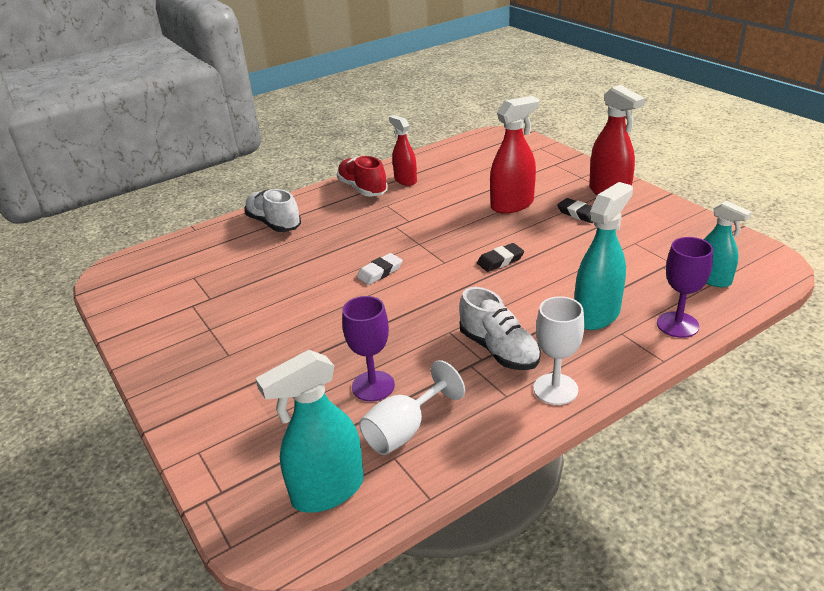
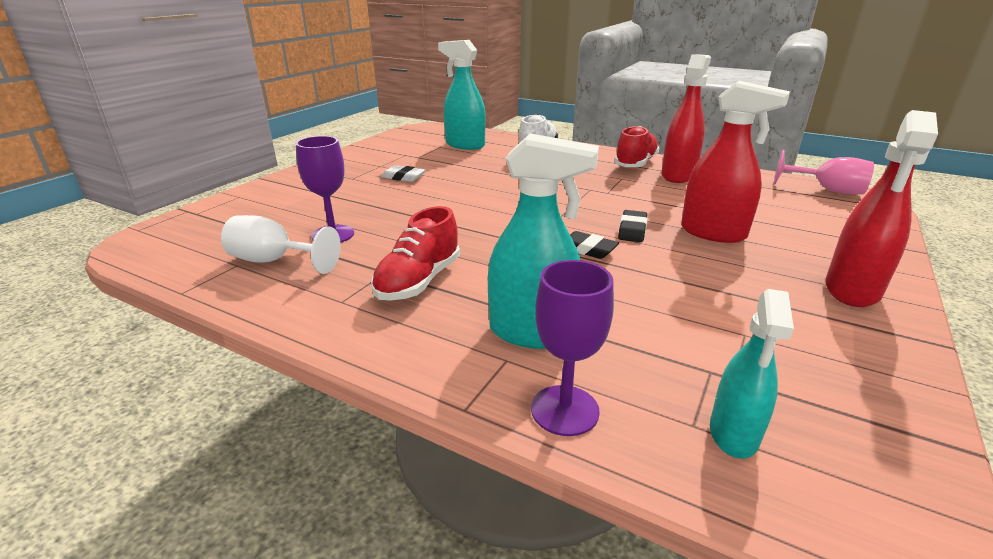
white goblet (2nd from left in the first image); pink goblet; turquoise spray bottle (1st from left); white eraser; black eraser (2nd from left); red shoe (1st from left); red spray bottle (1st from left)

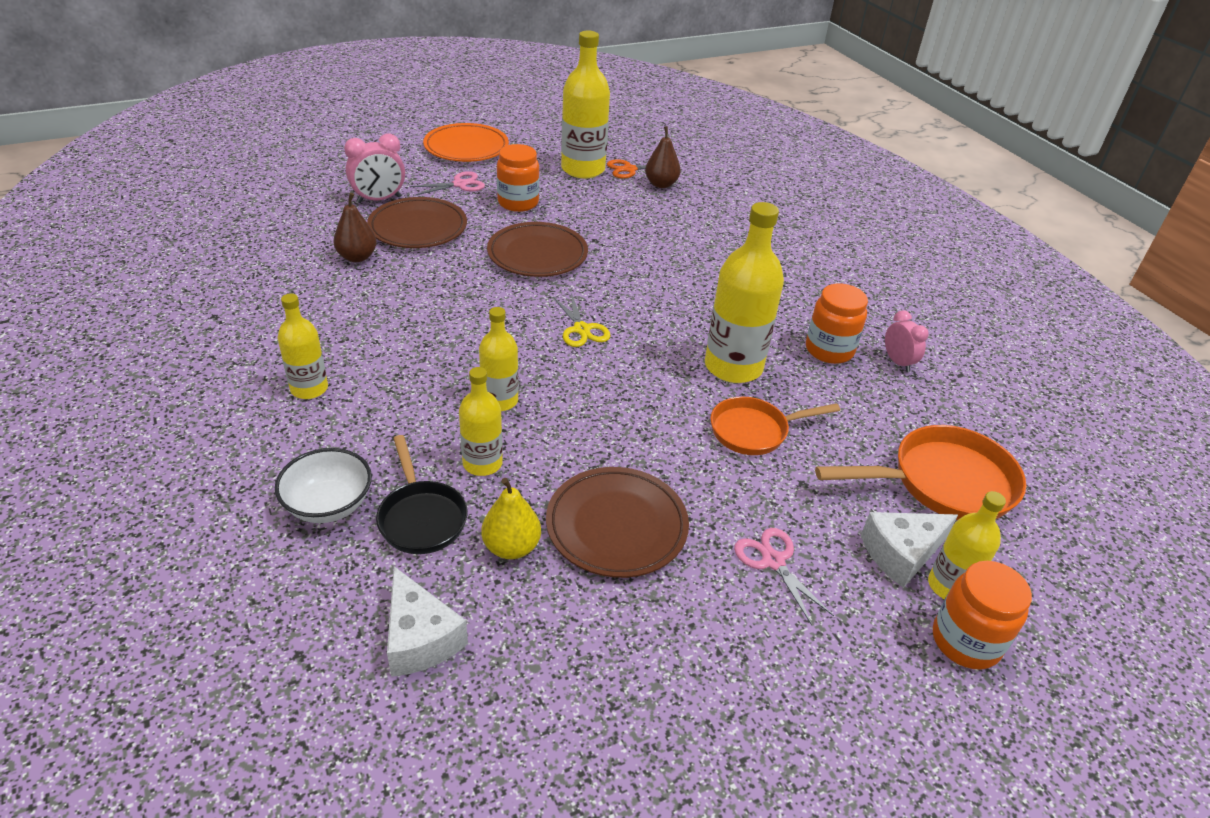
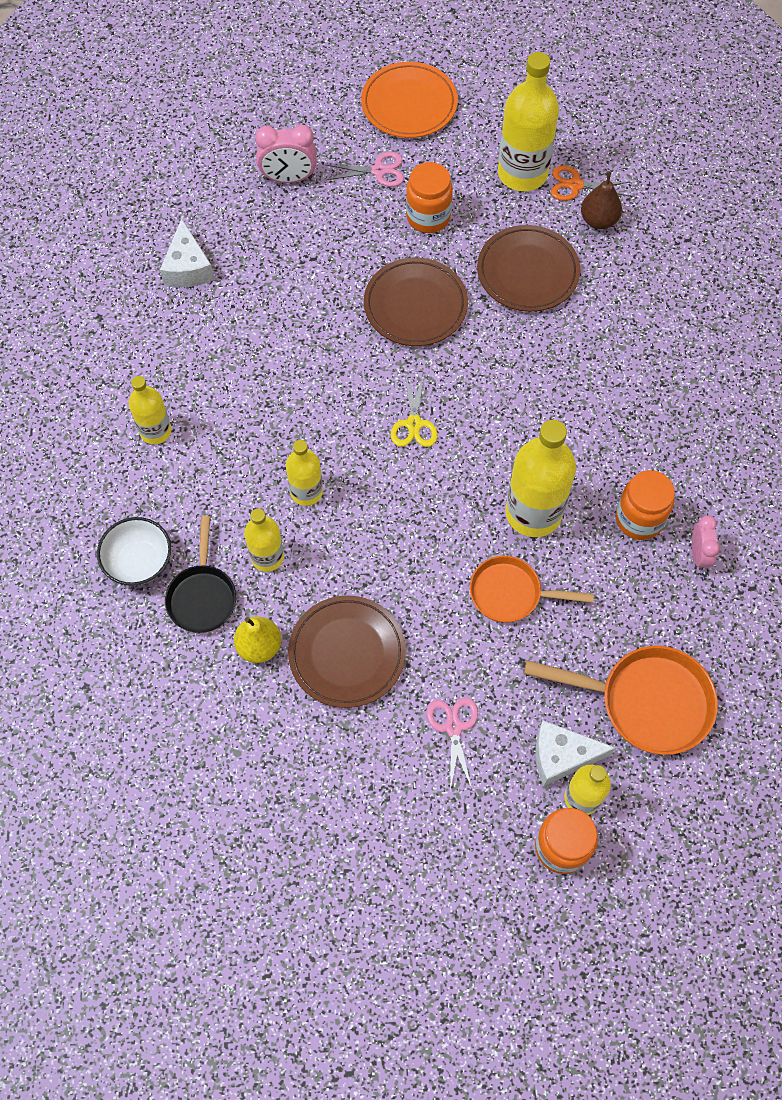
brown pear (1st from left in the first image); brown plate (3rd from left); white cheese (1st from left)

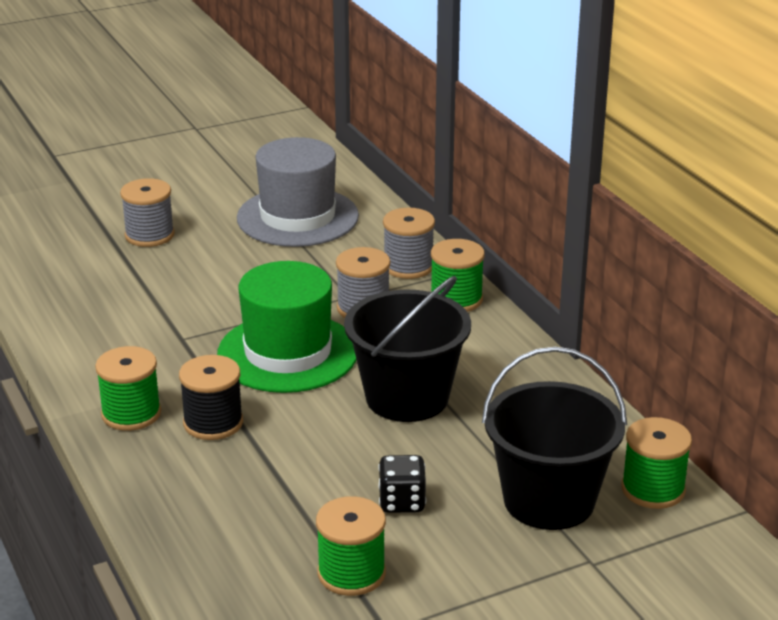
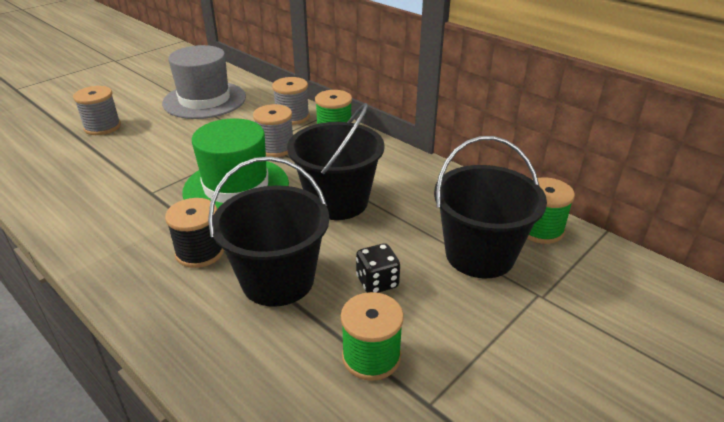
green spool (1st from left in the first image); black bucket (1st from left)

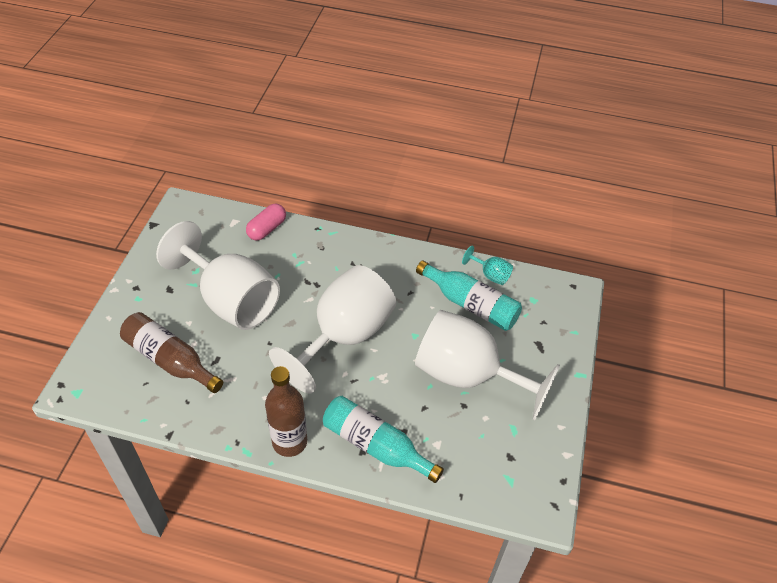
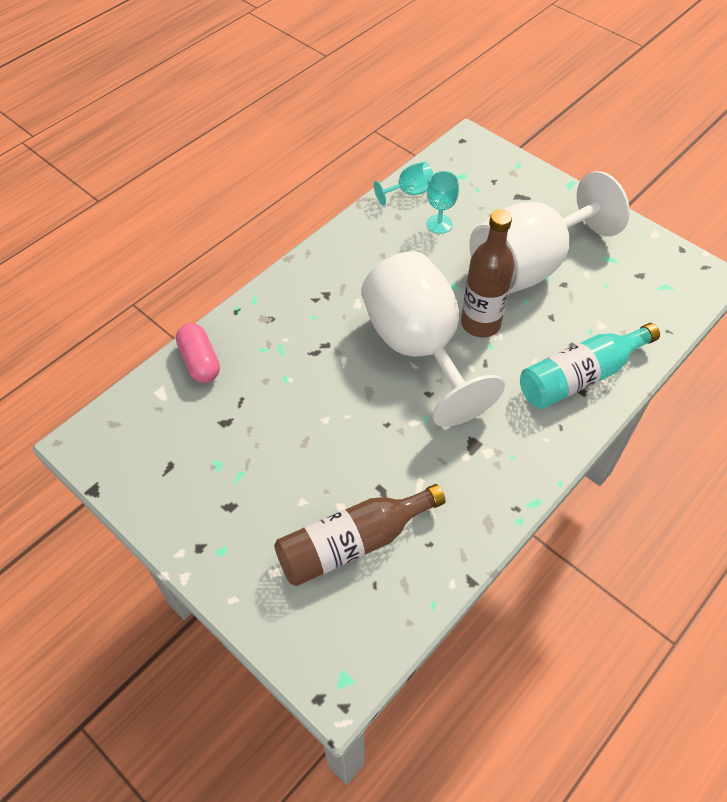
white goblet (1st from left in the first image); brown bottle (2nd from left); turquoise goblet (2nd from left)

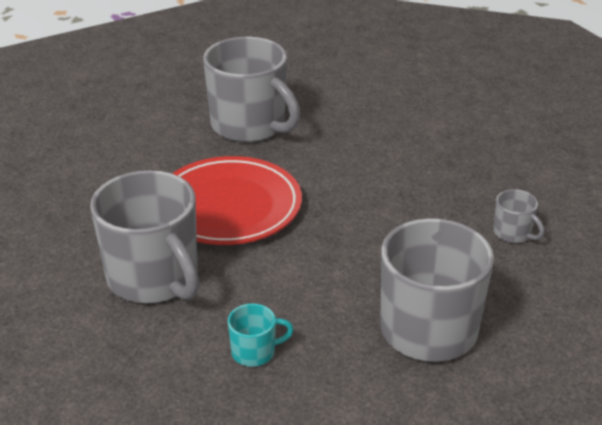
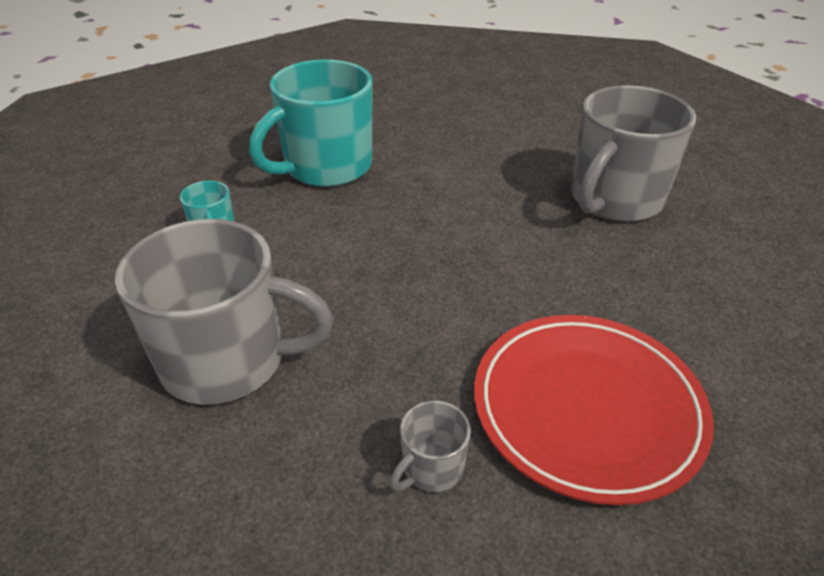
red plate; turquoise mug (2nd from left)

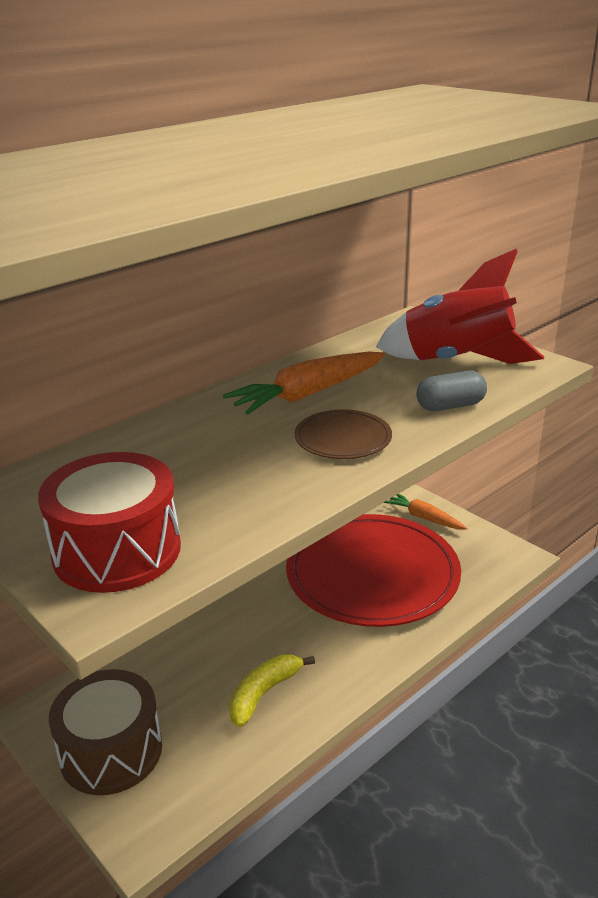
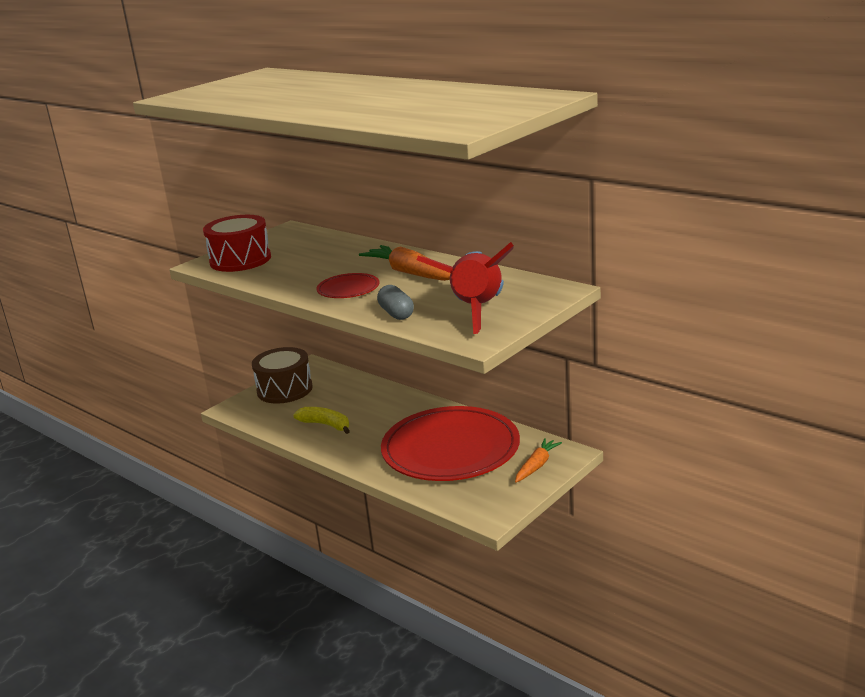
red plate (1st from left)

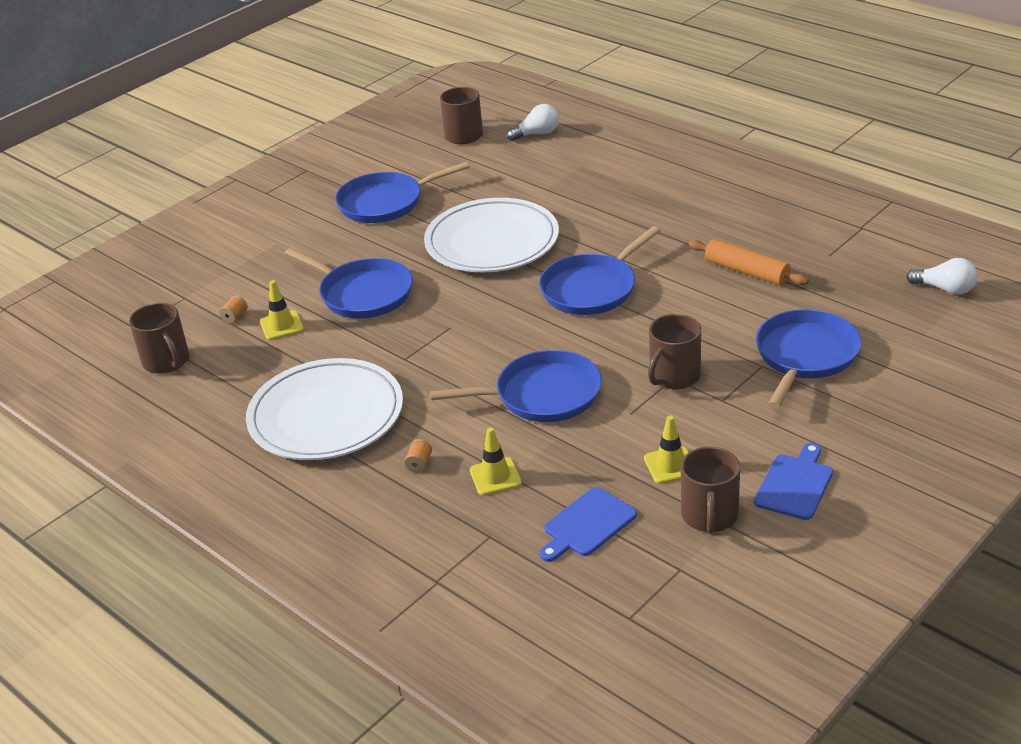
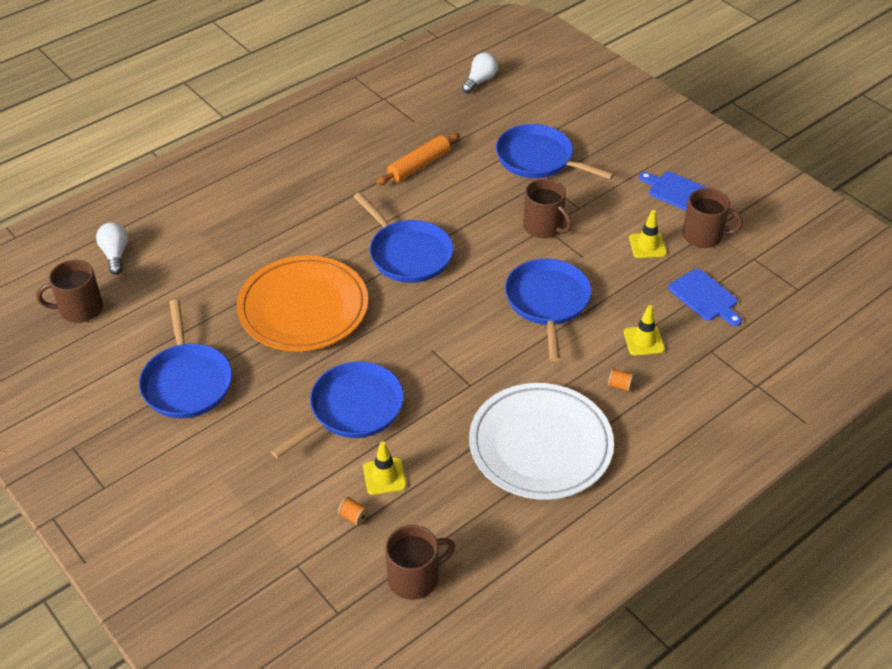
orange plate

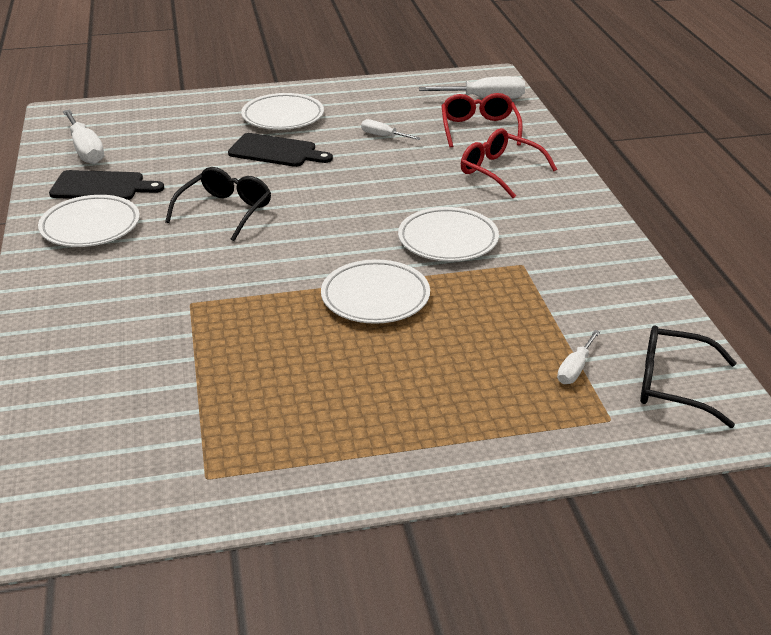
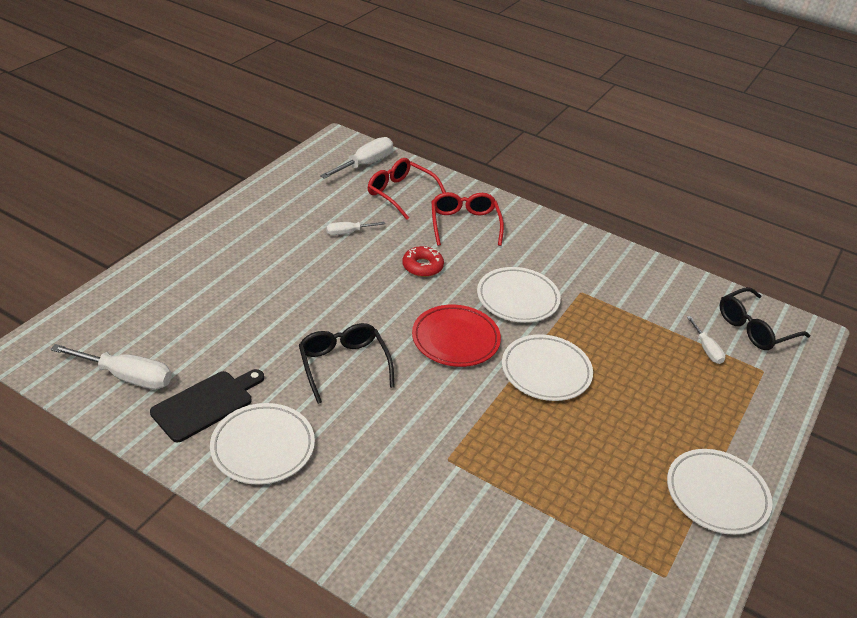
black cutting board (2nd from left in the first image); red donut; red plate; white plate (4th from left); red glasses (2nd from left)

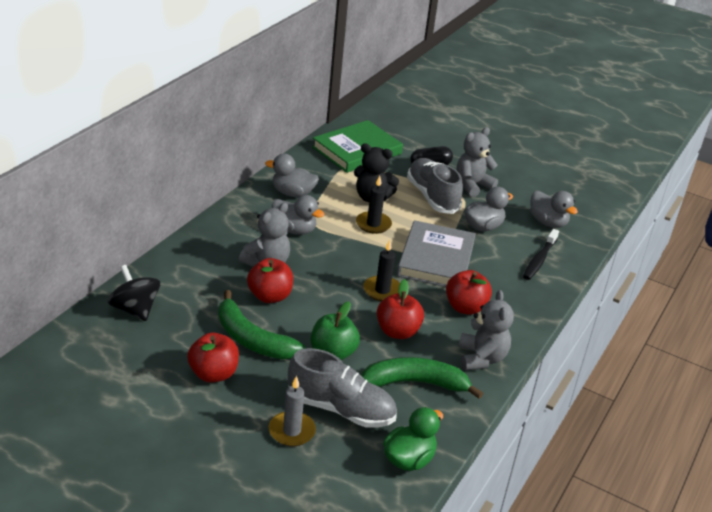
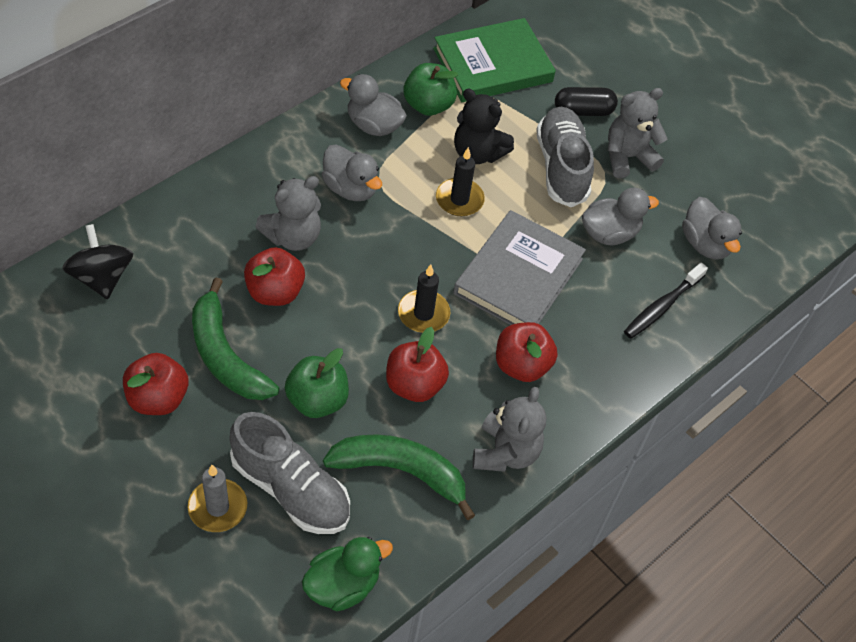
green apple (2nd from left)

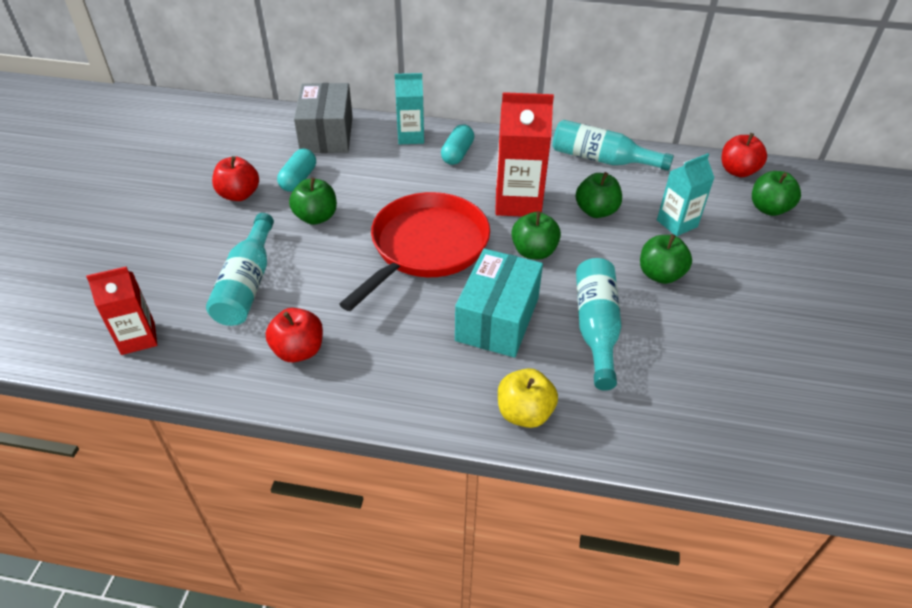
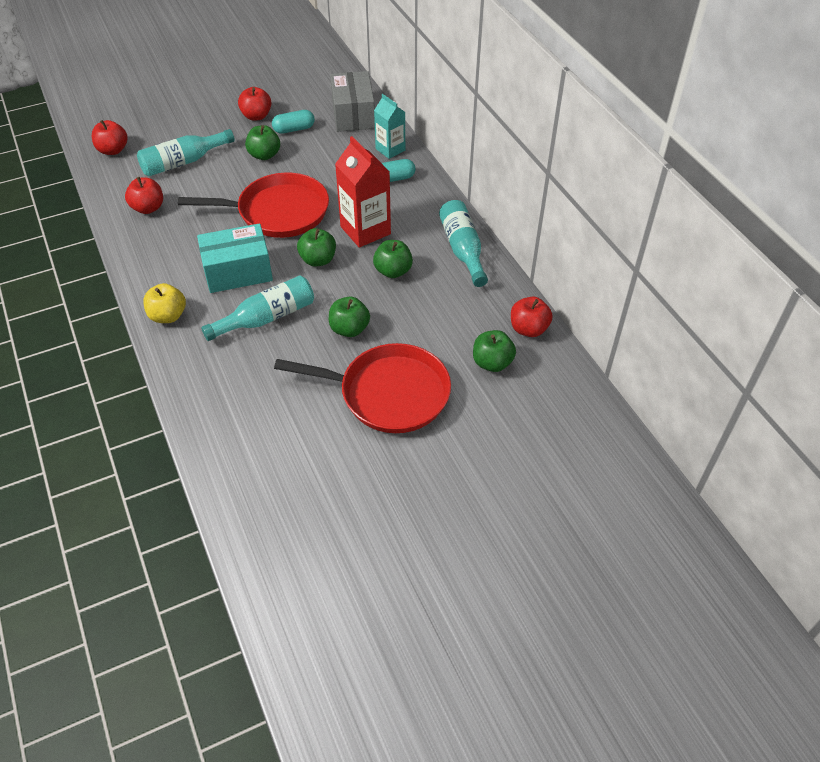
turquoise carton (2nd from left in the first image); red pan (2nd from left); red apple (1st from left); grey box

